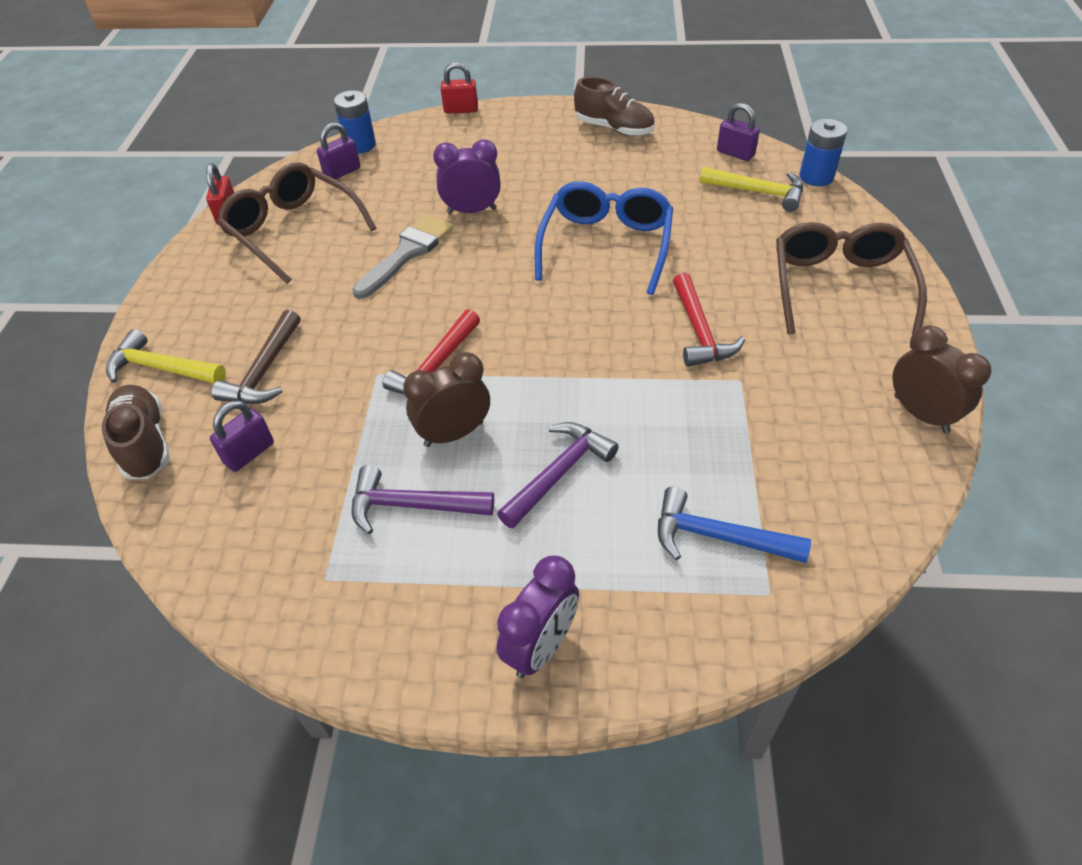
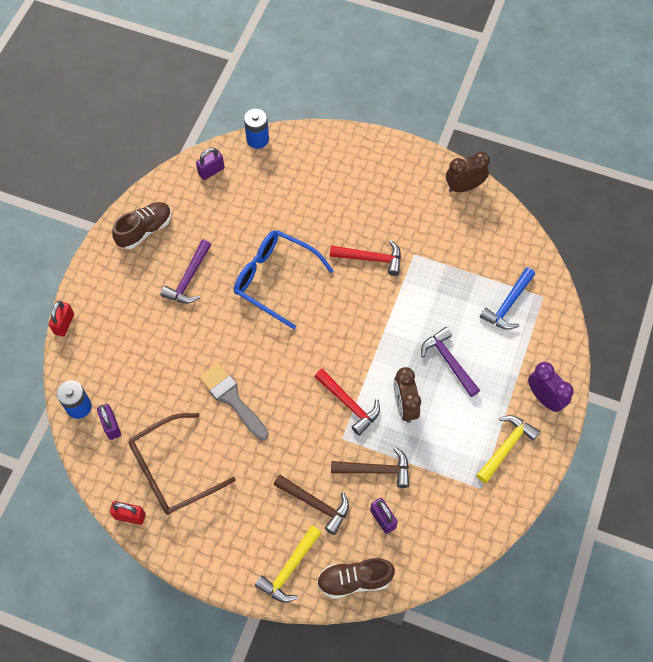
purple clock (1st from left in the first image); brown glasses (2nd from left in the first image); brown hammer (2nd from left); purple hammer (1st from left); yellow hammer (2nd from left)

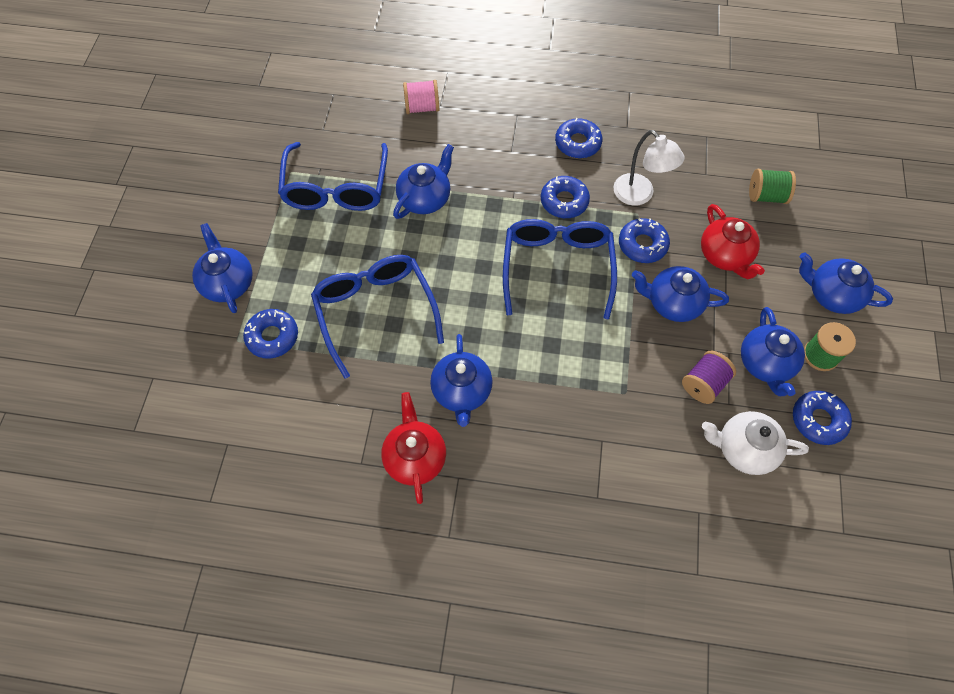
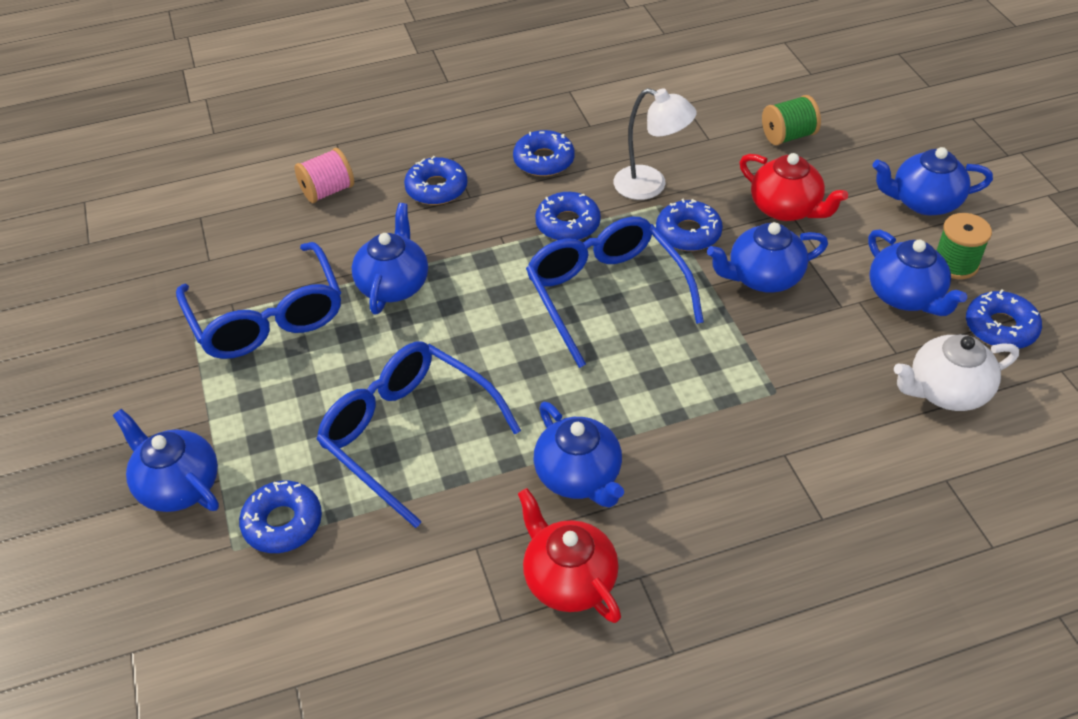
purple spool; blue donut (2nd from left)

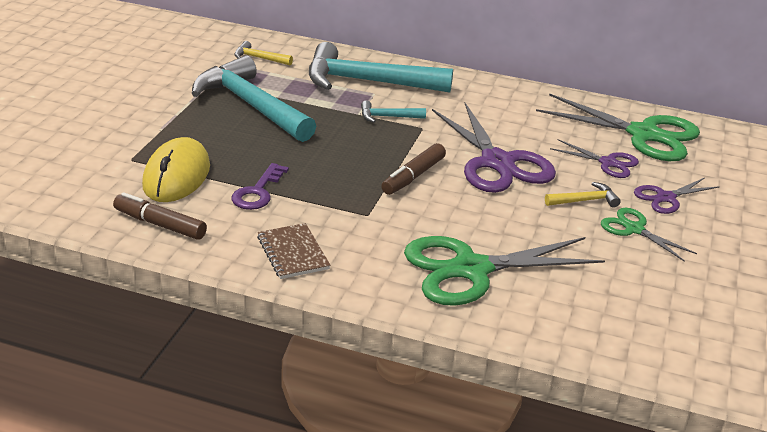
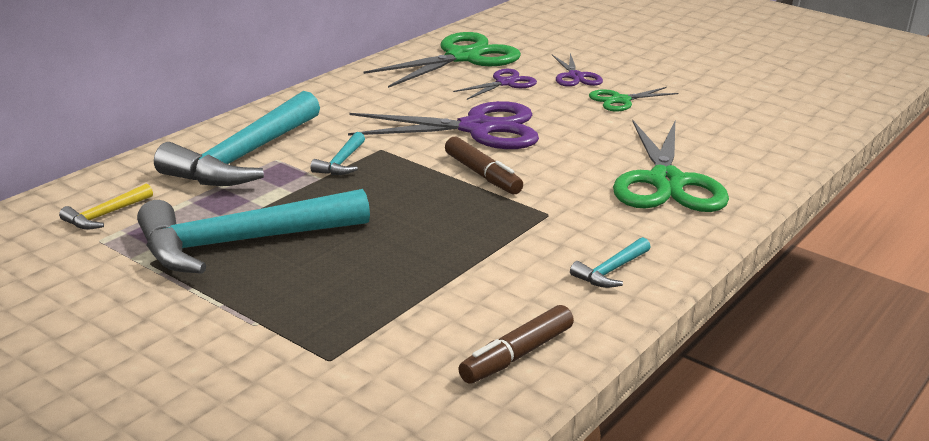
yellow mouse; purple key; yellow hammer (2nd from left in the first image); turquoise hammer (4th from left)

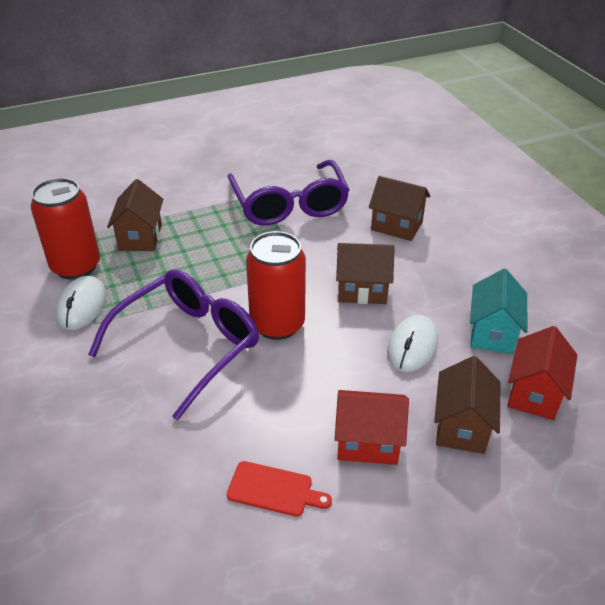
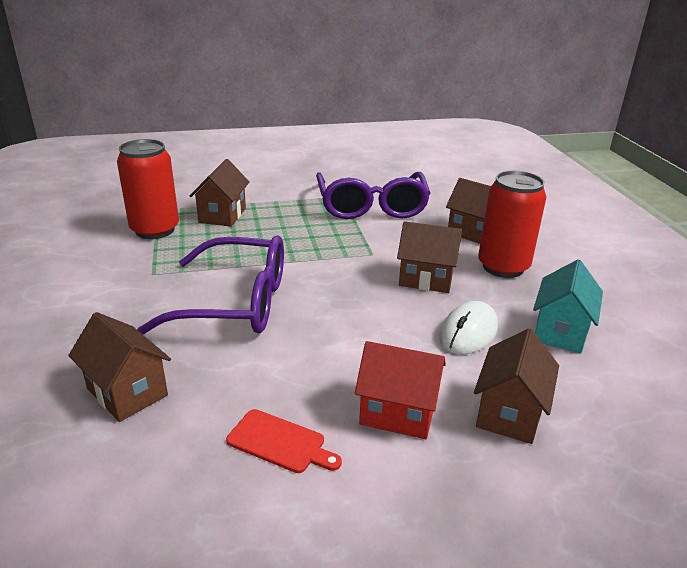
white mouse (1st from left in the first image); red house (2nd from left in the first image); brown house (1st from left); red can (2nd from left); purple glasses (1st from left)

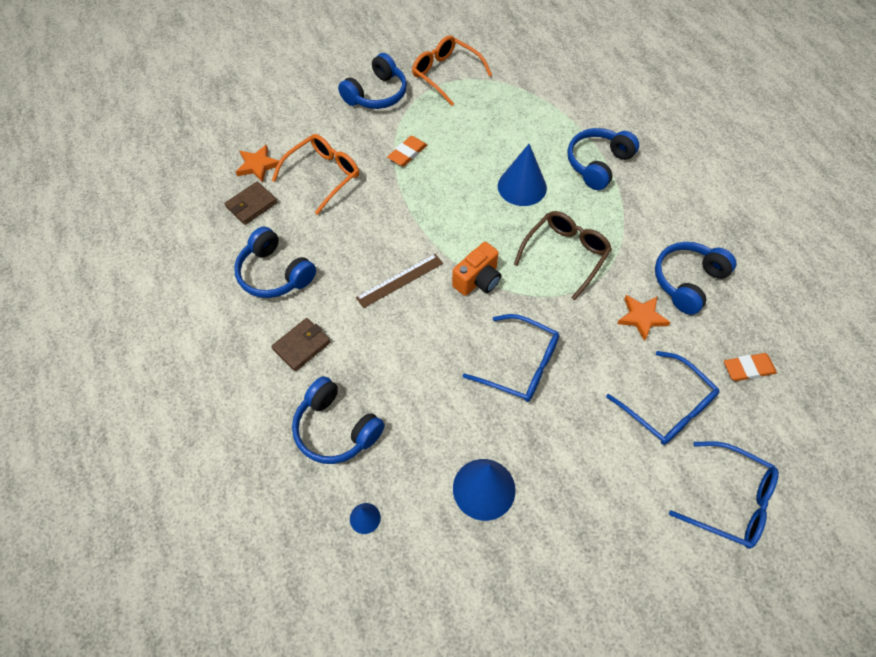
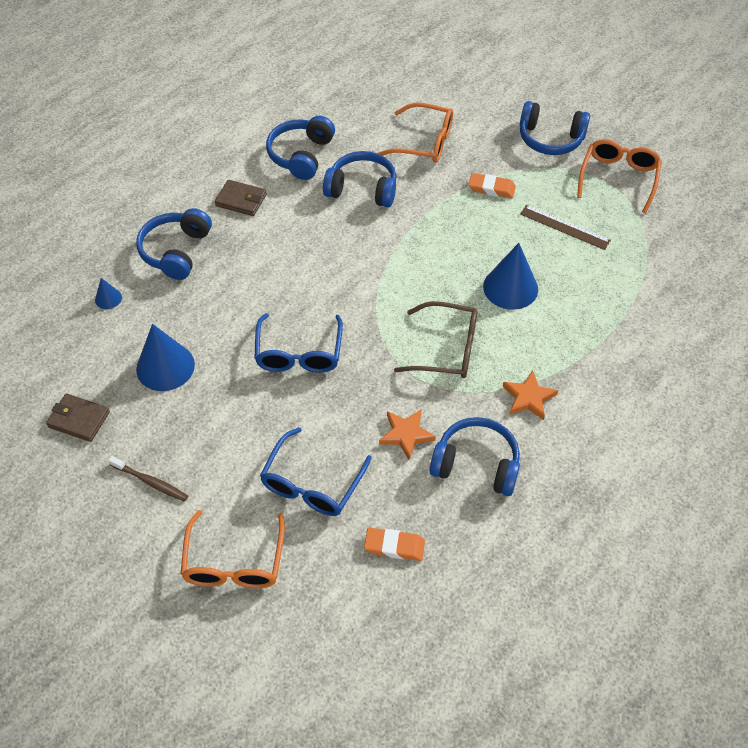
orange camera; brown toothbrush; brown wallet (1st from left); orange star (2nd from left); brown ruler; blue headphones (3rd from left); orange glasses (1st from left); orange eraser (1st from left)

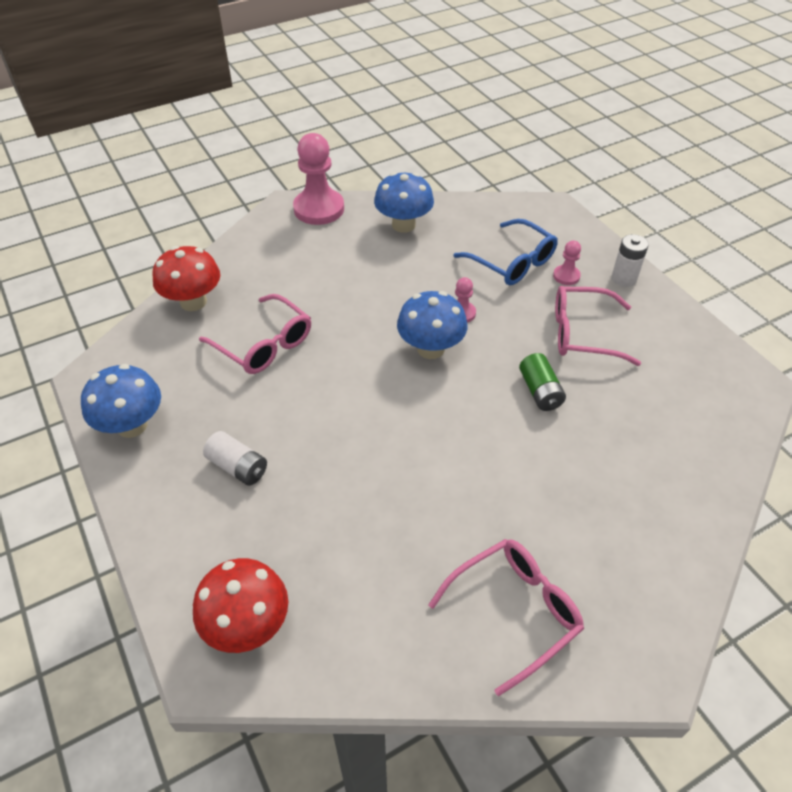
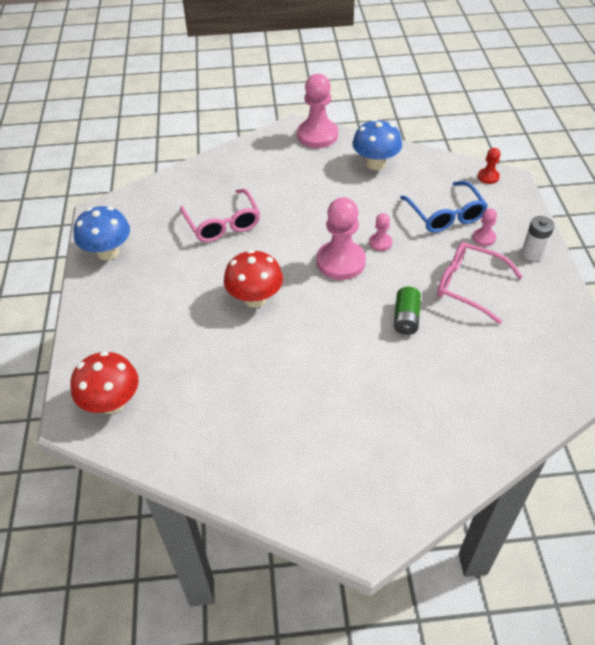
white battery (1st from left in the first image); pink glasses (2nd from left in the first image); red pawn; red mushroom (2nd from left); pink pawn (2nd from left)

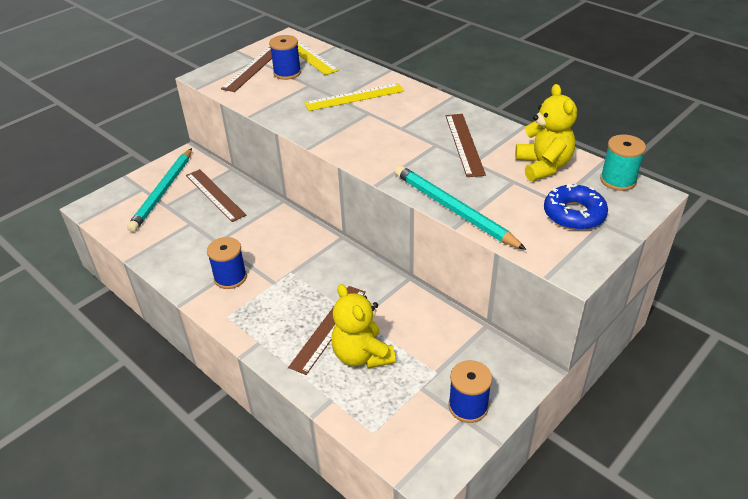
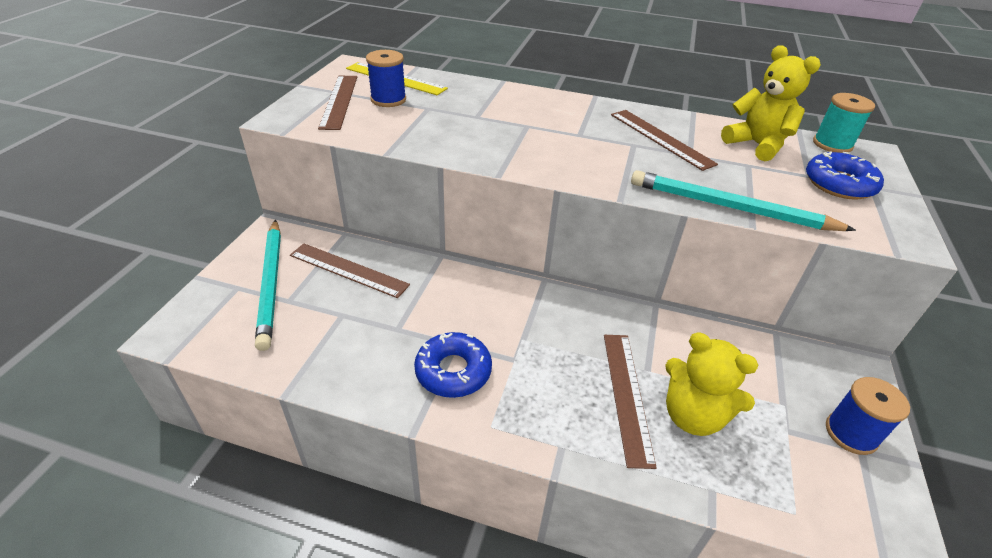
yellow ruler (2nd from left in the first image); blue donut (1st from left)

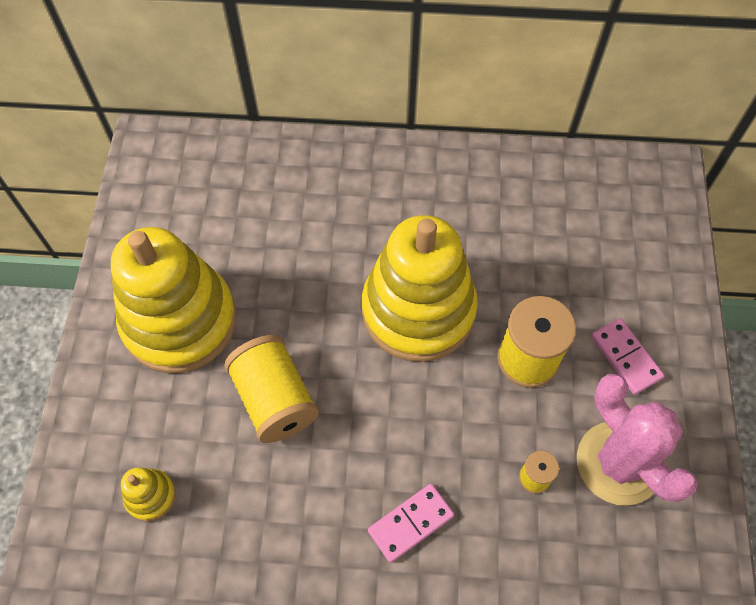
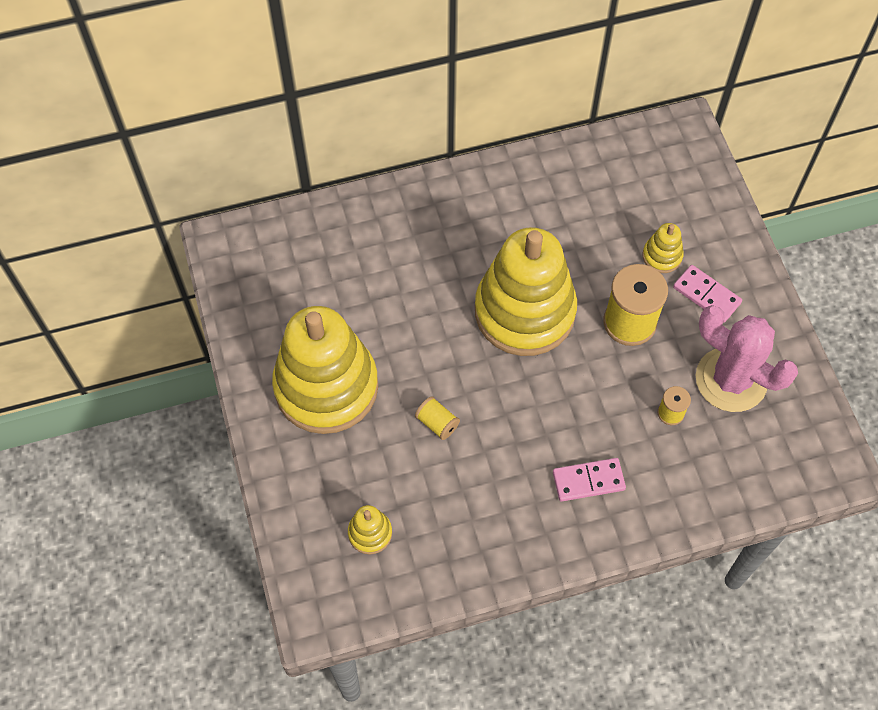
yellow stacking toy (4th from left); pink domino (1st from left); yellow spool (1st from left)

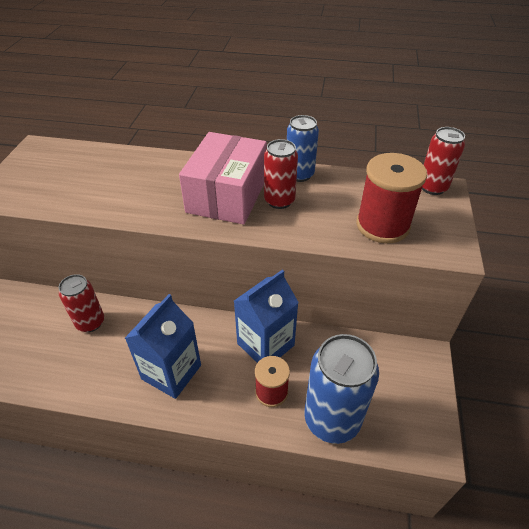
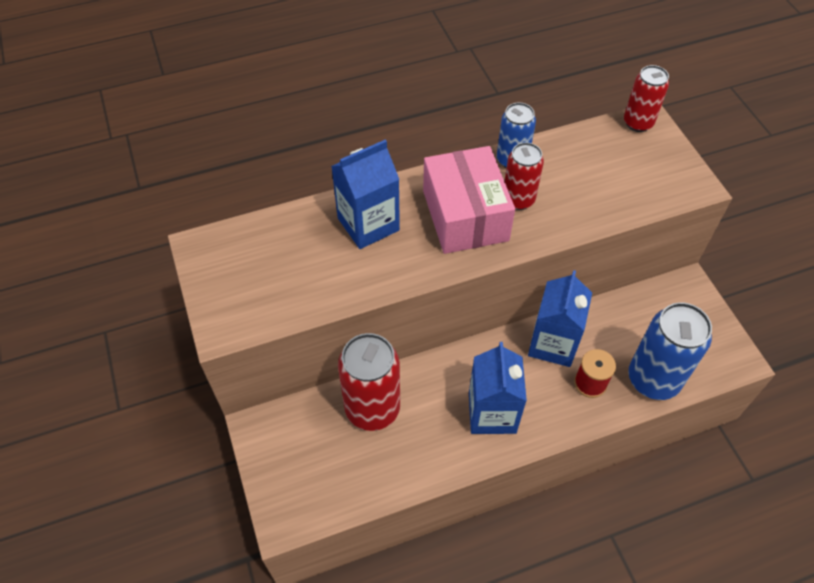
red spool (2nd from left in the first image); blue carton (1st from left); red can (1st from left)

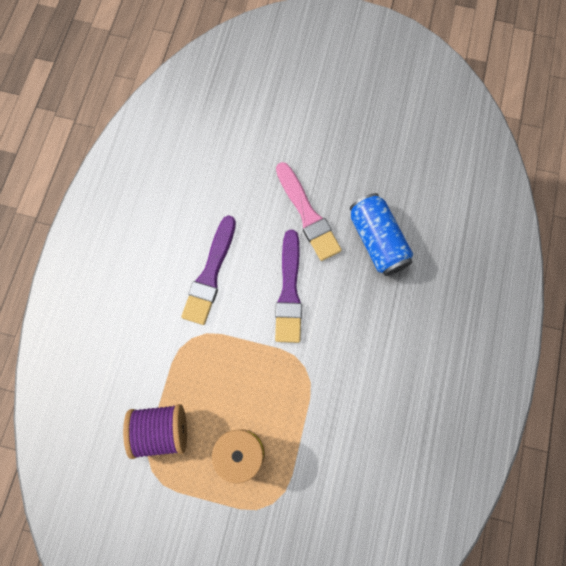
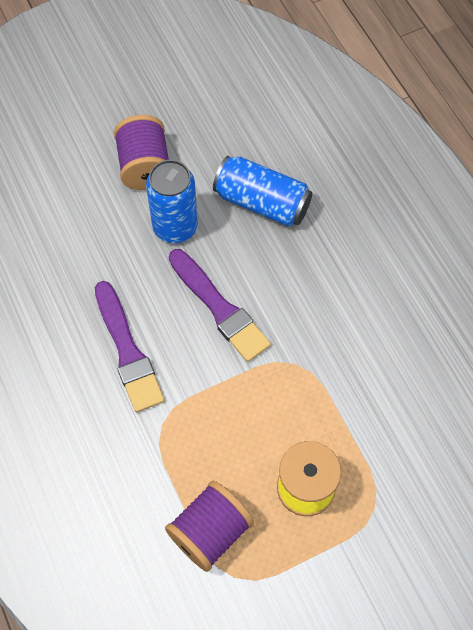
purple spool (1st from left); blue can (1st from left)

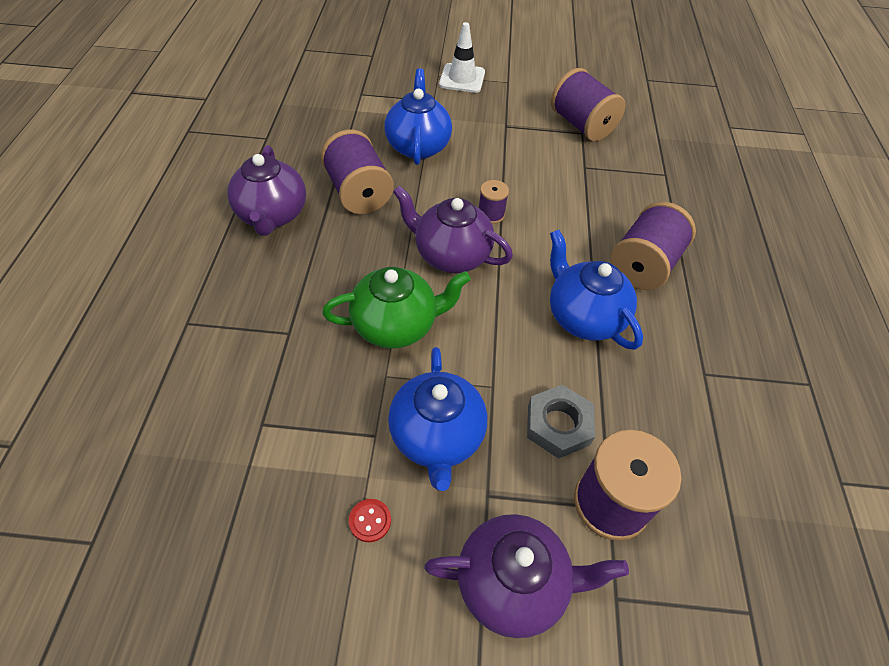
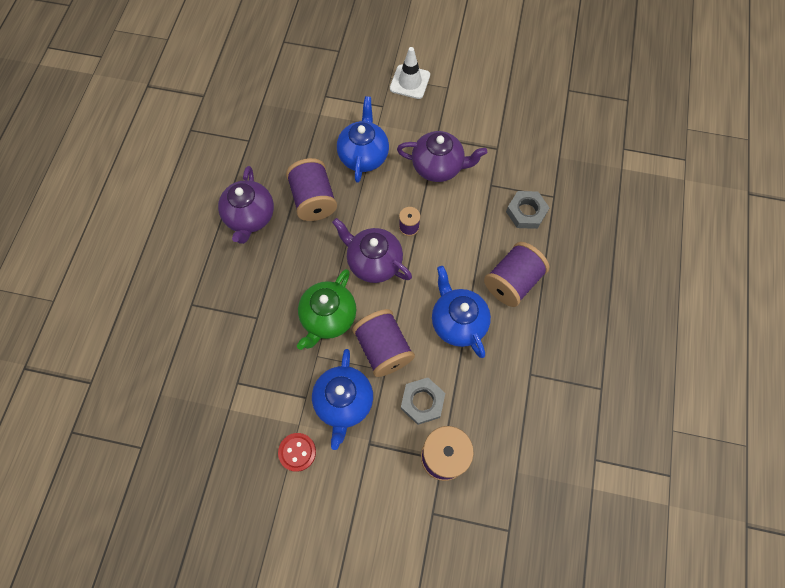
grey nut (2nd from left); purple teapot (3rd from left); purple spool (2nd from left); green teapot; red button

